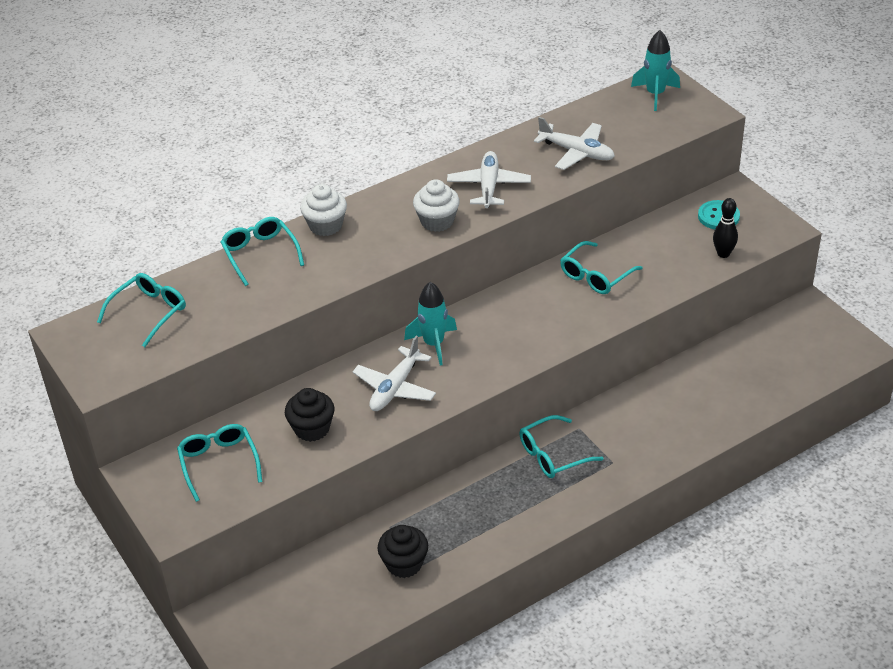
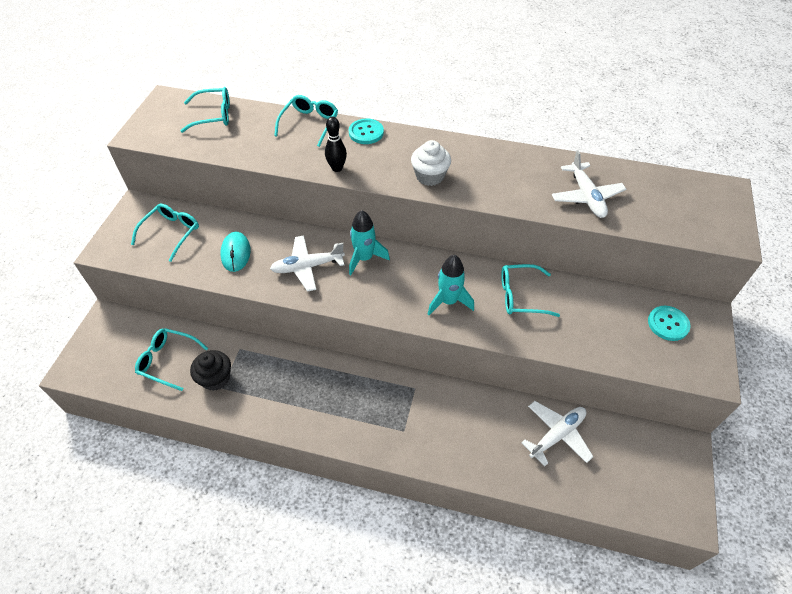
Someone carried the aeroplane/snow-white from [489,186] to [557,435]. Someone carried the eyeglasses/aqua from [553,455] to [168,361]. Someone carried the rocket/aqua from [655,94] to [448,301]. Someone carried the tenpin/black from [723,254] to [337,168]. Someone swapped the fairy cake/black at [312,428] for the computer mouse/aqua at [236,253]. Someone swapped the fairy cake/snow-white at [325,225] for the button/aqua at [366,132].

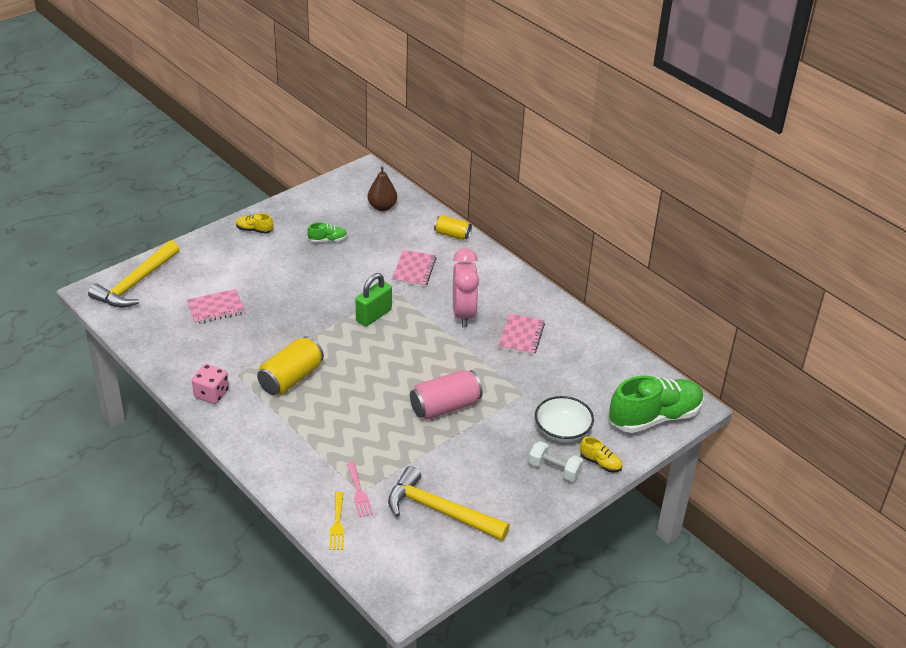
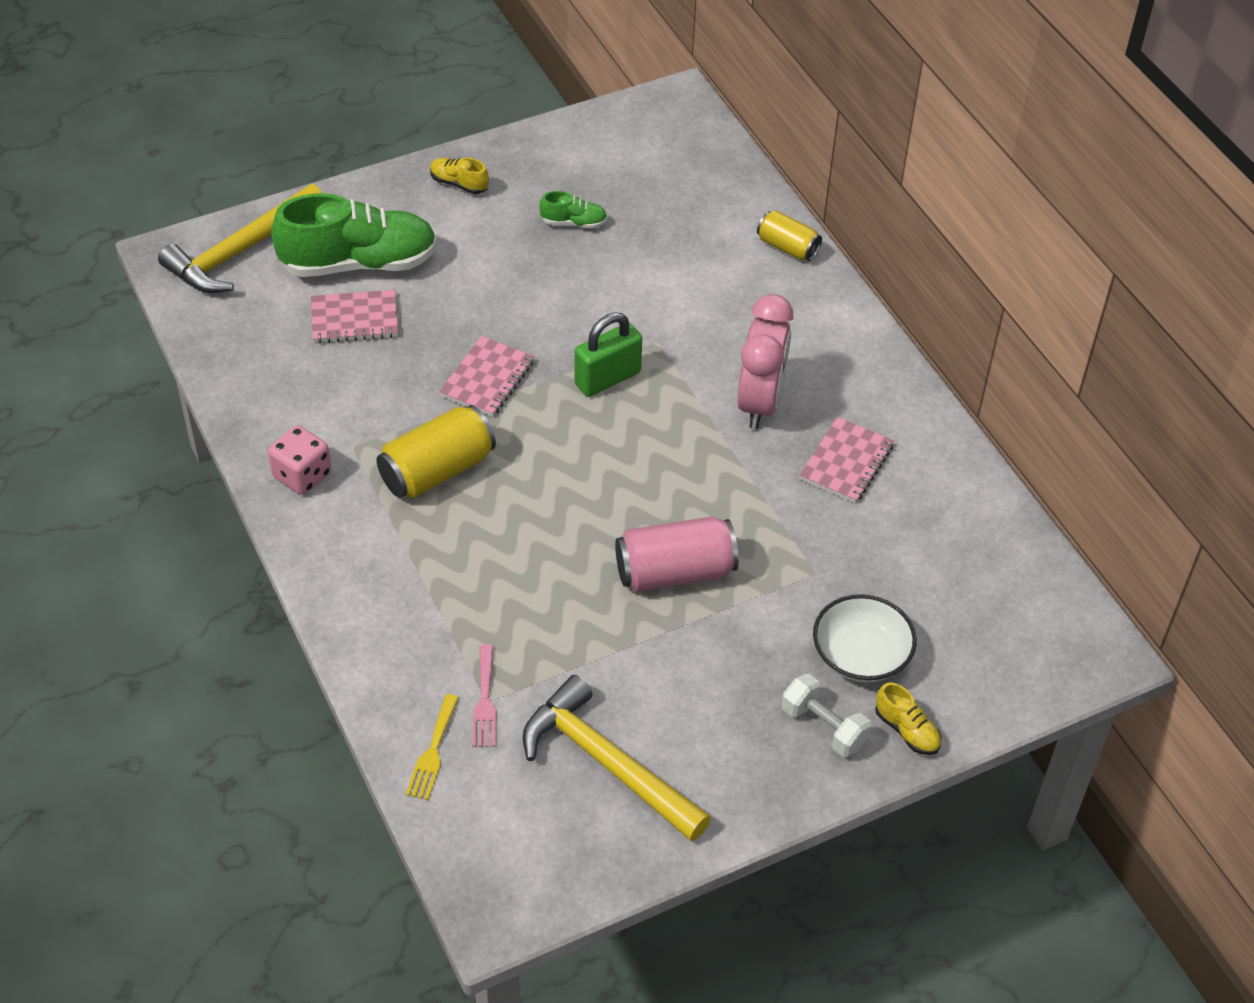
Someone took away the pear/russet at [382,207]. Someone carried the notepad/pink from [414,270] to [487,379]. Someone carried the lace-up shoe/green from [654,417] to [359,263].

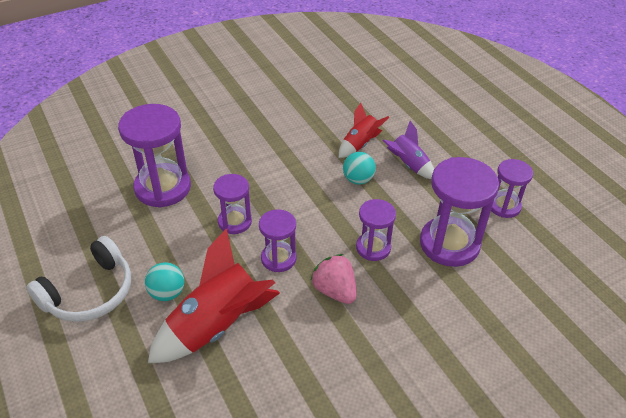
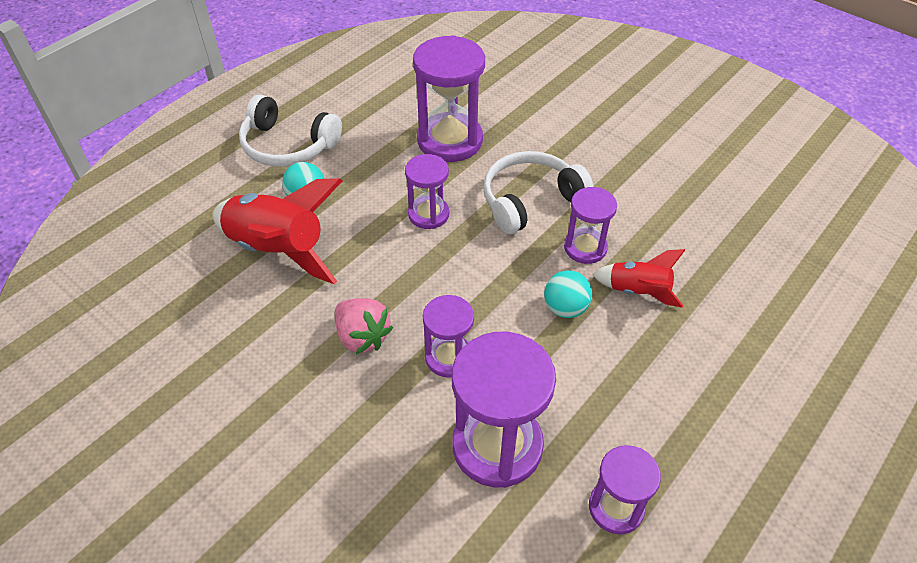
Someone took away the rocket/purple at [408,165]. Someone put down the over-ear headphones/snow-white at [530,200]. Someone carried the sandglass/purple from [278,258] to [585,248]. Someone rotated the toy strawberry/pink at [335,291] by 105 degrees clockwise.

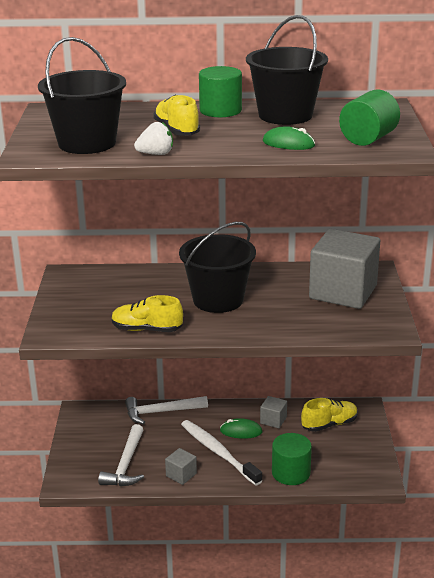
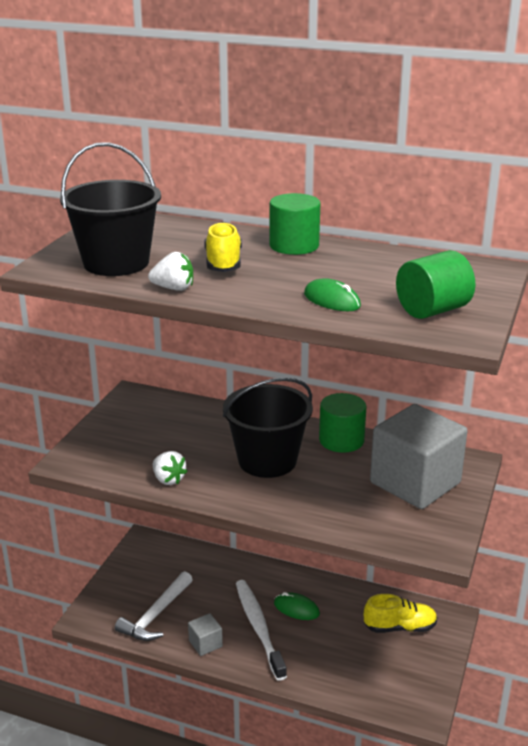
Someone took away the carpenter's hammer/snow-white at [161,412]. Someone took away the pail/black at [285,115]. Someone took away the solid cube/ash-grey at [273,420]. Someone carried the solid cylinder/green from [291,473] to [341,440]. Someone swapped the lace-up shoe/golden at [147,329] for the toy strawberry/snow-white at [168,479].

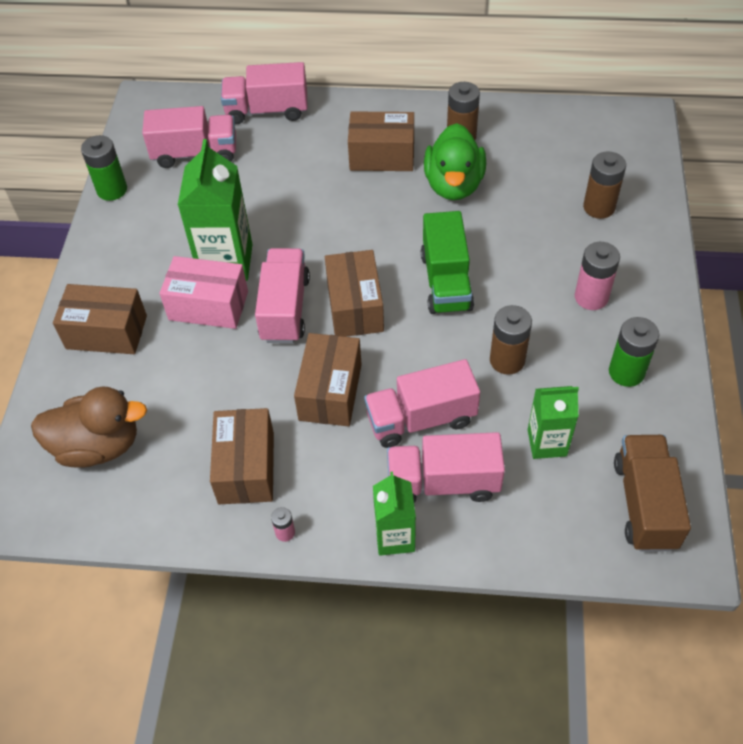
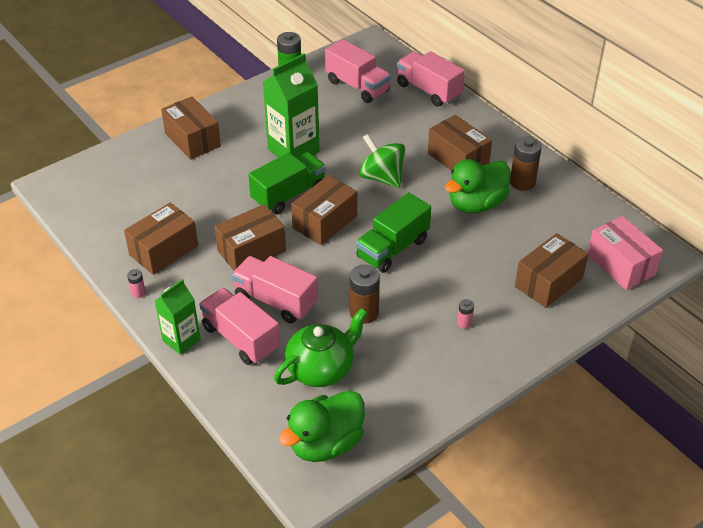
Someone took away the rubber duck/russet at [98,446]. Someone took away the AA battery/green at [626,372]. Someone put down the toy top/green at [381,177]. Someone carried the box/pink from [208,306] to [620,265]. Someone swapped the carton/green at [547,443] for the tea pot/green at [321,369]. Someone swapped the AA battery/russet at [599,207] for the box/russet at [548,282]. Someone swapped the lorry/russet at [644,504] for the rubber duck/green at [325,444]. Someone repainted the lorry/pink at [285,309], which became the lorry/green at [289,195]. Someone scaled the AA battery/pink at [591,297] by 0.50.

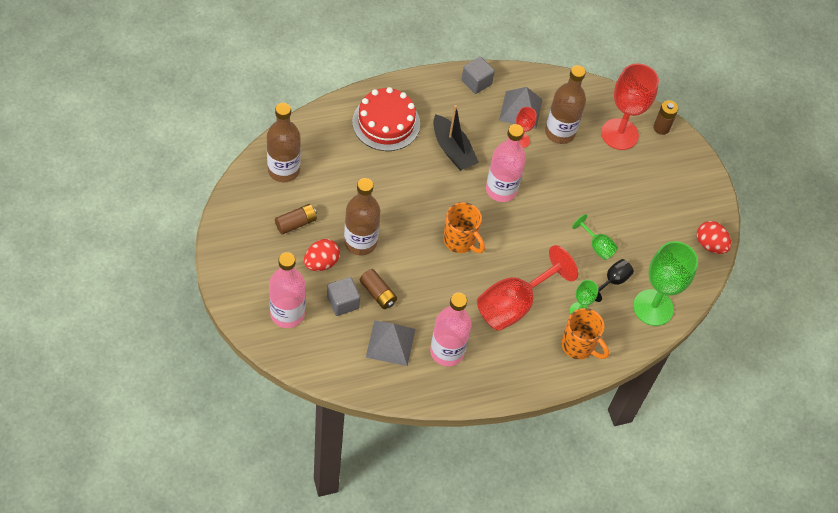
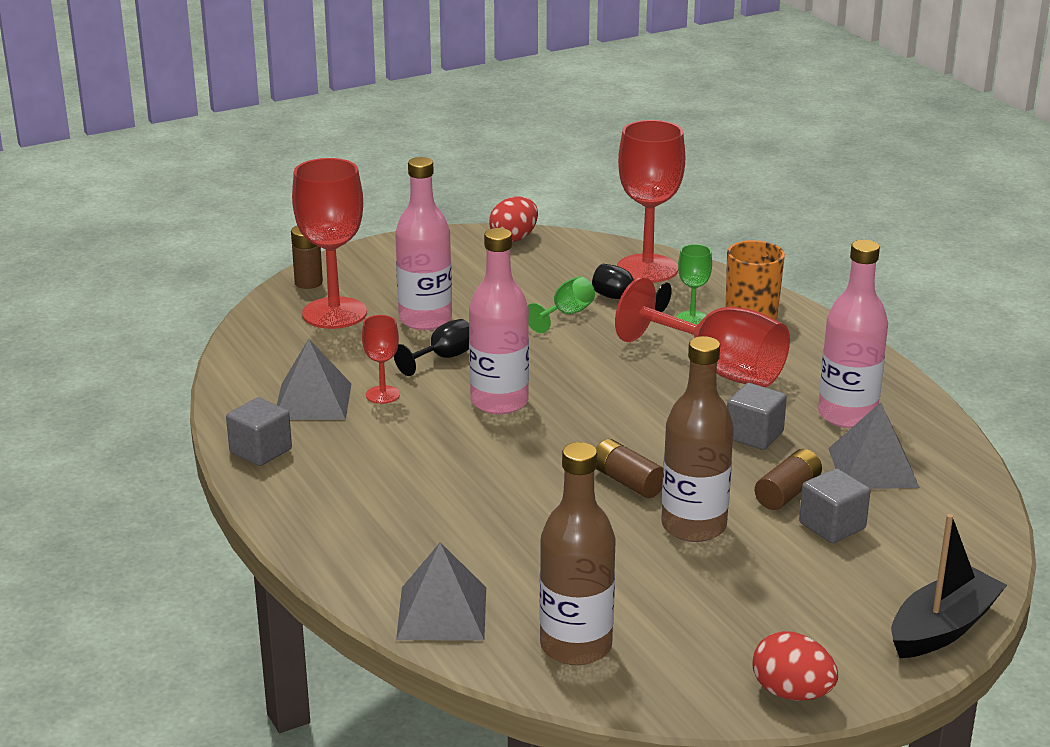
Someone took away the gateau/red at [386,123]. Someone took away the mug/bright orange at [460,241]. Someone took away the drink bottle/russet at [560,132]. Someone put down the wine glass/black at [443,358]. Someone put down the solid pyramid/ash-grey at [442,613]. Someone put down the solid cube/ash-grey at [754,435]. Someone carried the drink bottle/pink from [287,314] to [425,320]. Someone carried the AA battery/russet from [296,223] to [627,482]. Someone carried the toy egg/red from [321,263] to [791,693]. Someone carried the toy boat/black from [452,150] to [942,628]. Someone repainted the wine glass/green at [653,307], which became the wine glass/red at [647,269].

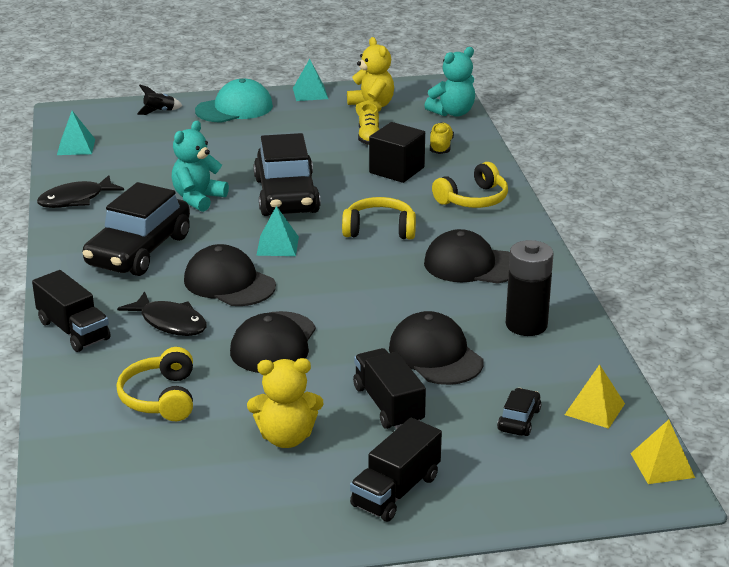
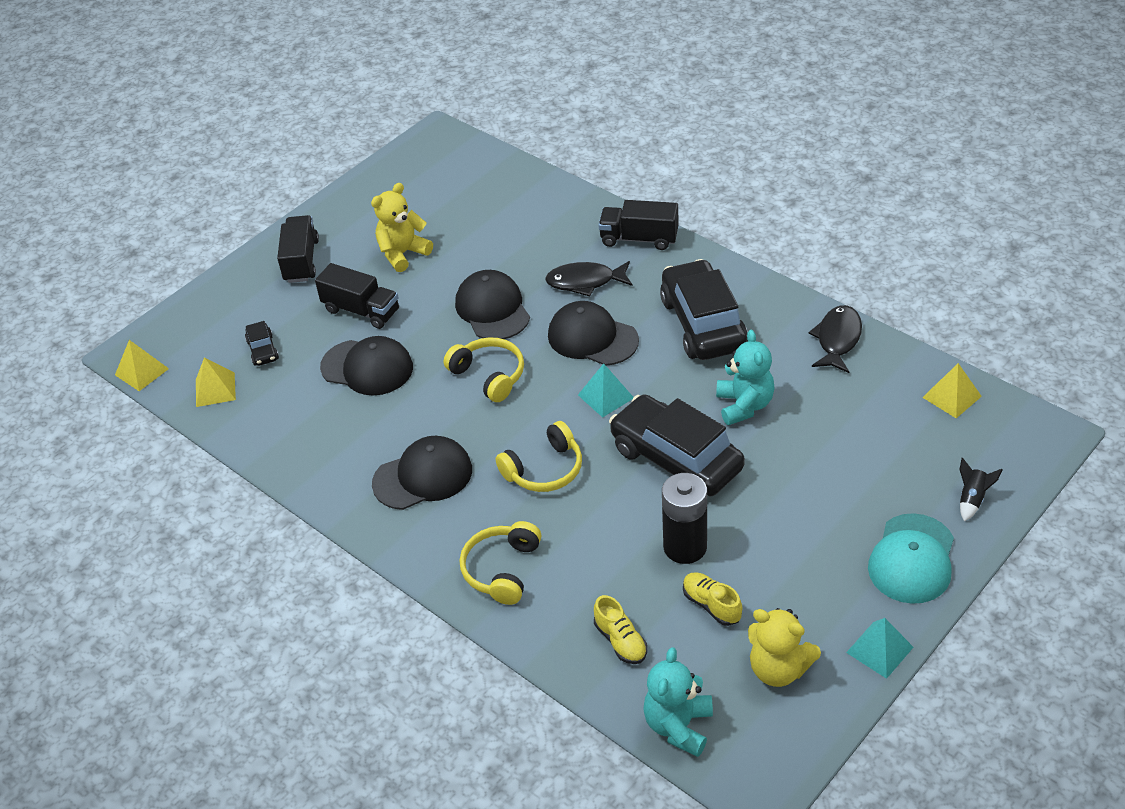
Someone took away the solid cube/black at [396,170]. Someone carried the over-ear headphones/golden from [160,398] to [489,375]. Someone carried the AA battery/black from [526,325] to [685,547]. Someone repainted the solid pyramid/aqua at [76,147], which became the solid pyramid/golden at [952,397]. Someone rotated the cap/black at [229,283] by 150 degrees counterclockwise.

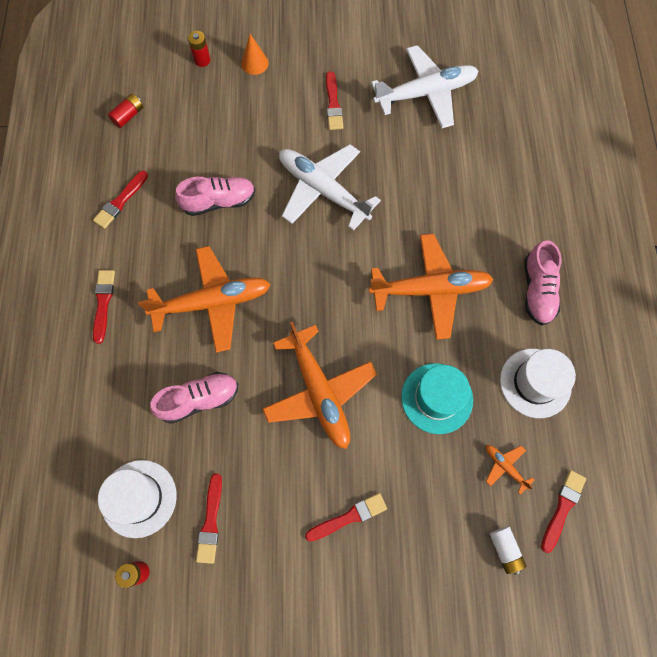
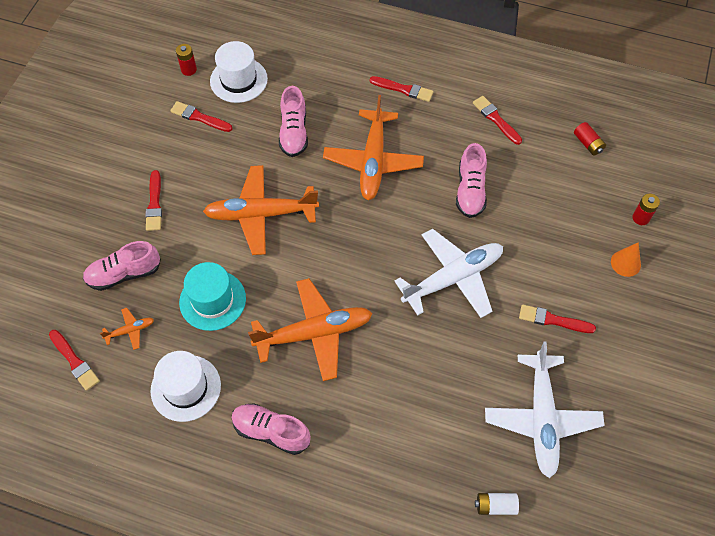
Someone put down the lace-up shoe/pink at [124,274]. Someone carried the AA battery/snow-white from [505,549] to [495,506]. Someone rotated the aeroplane/bright orange at [430,289] by 120 degrees counterclockwise.

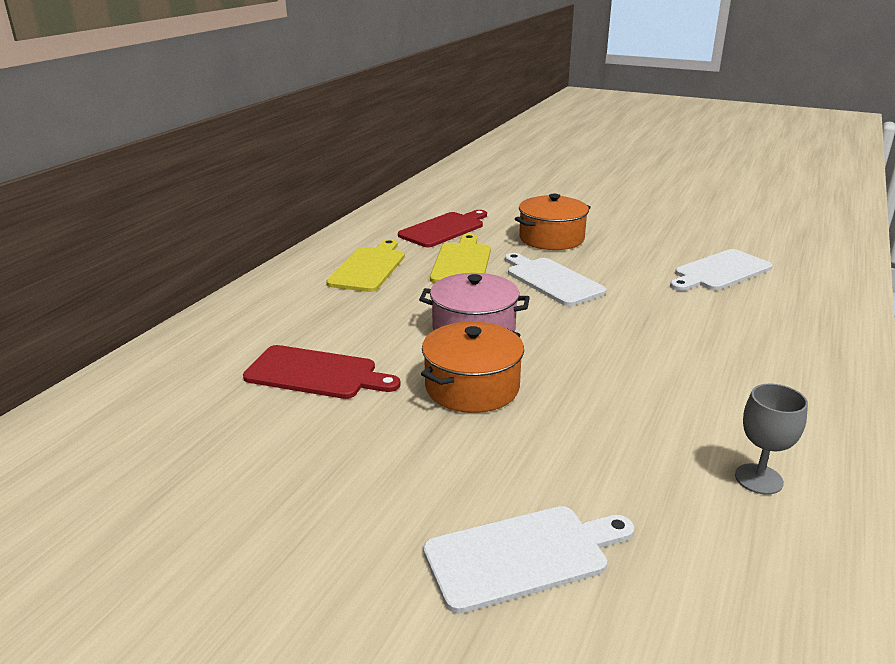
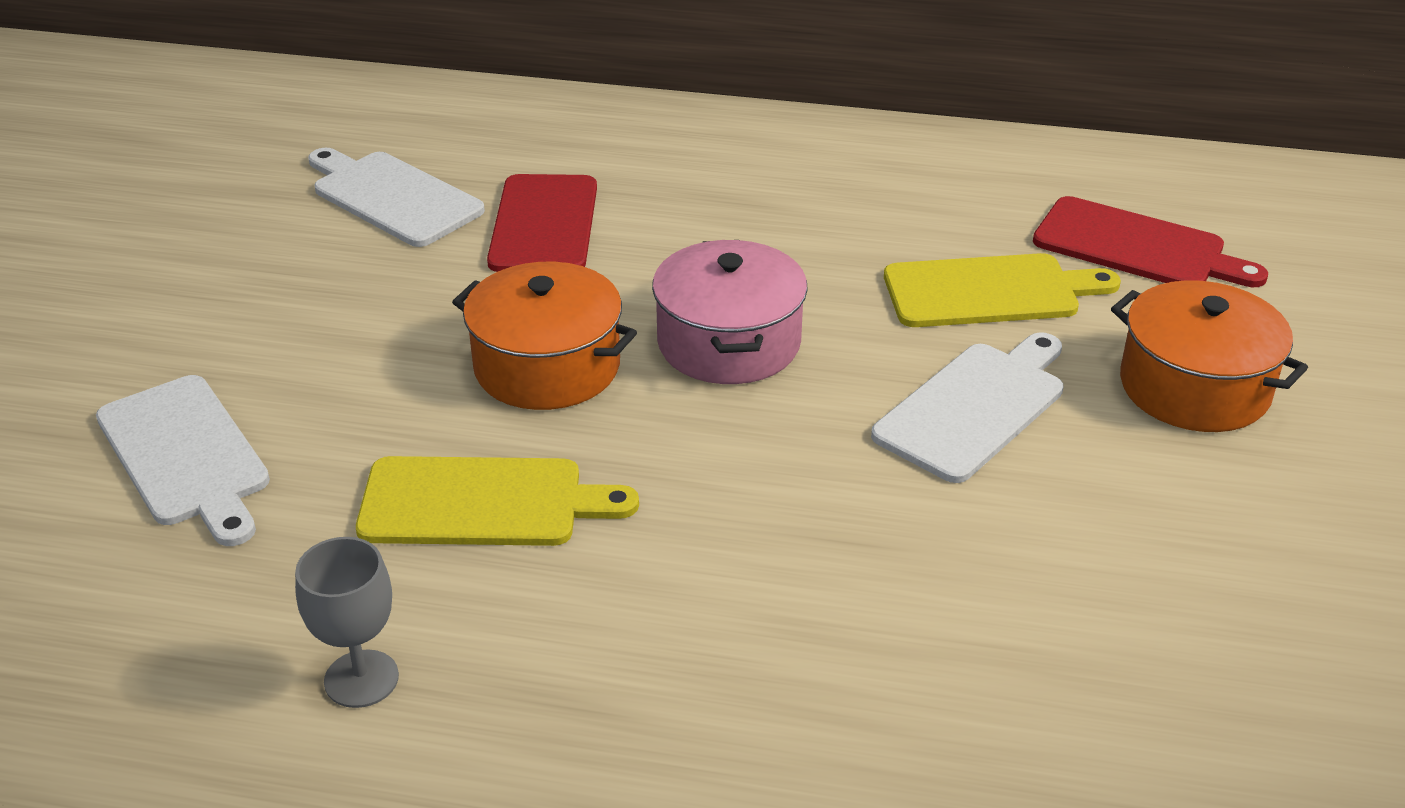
Someone carried the chopping board/golden from [369,268] to [482,503]. Someone carried the chopping board/snow-white from [720,271] to [393,197].

